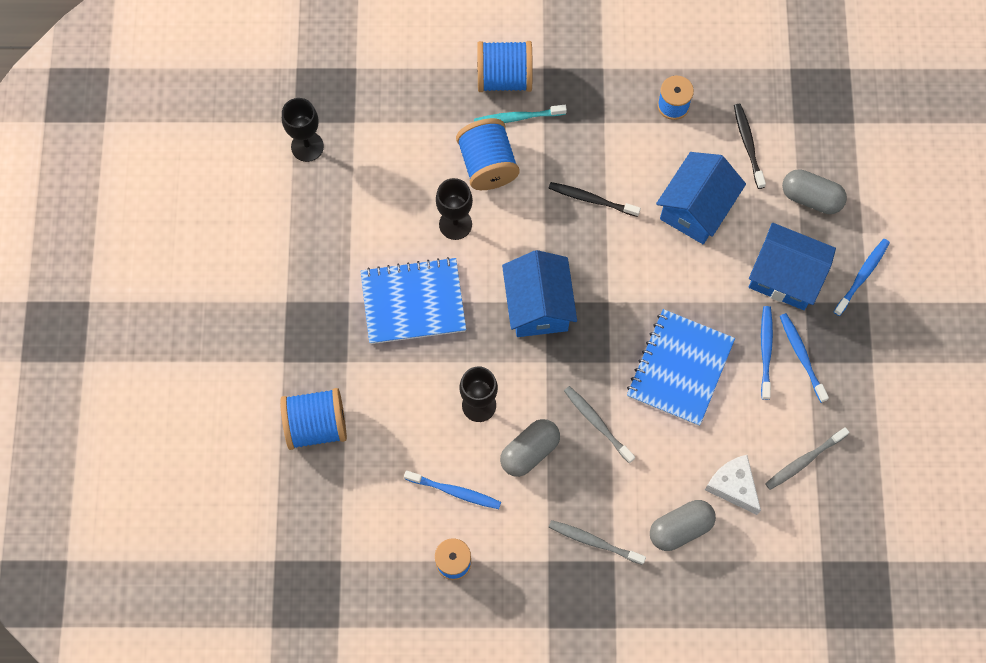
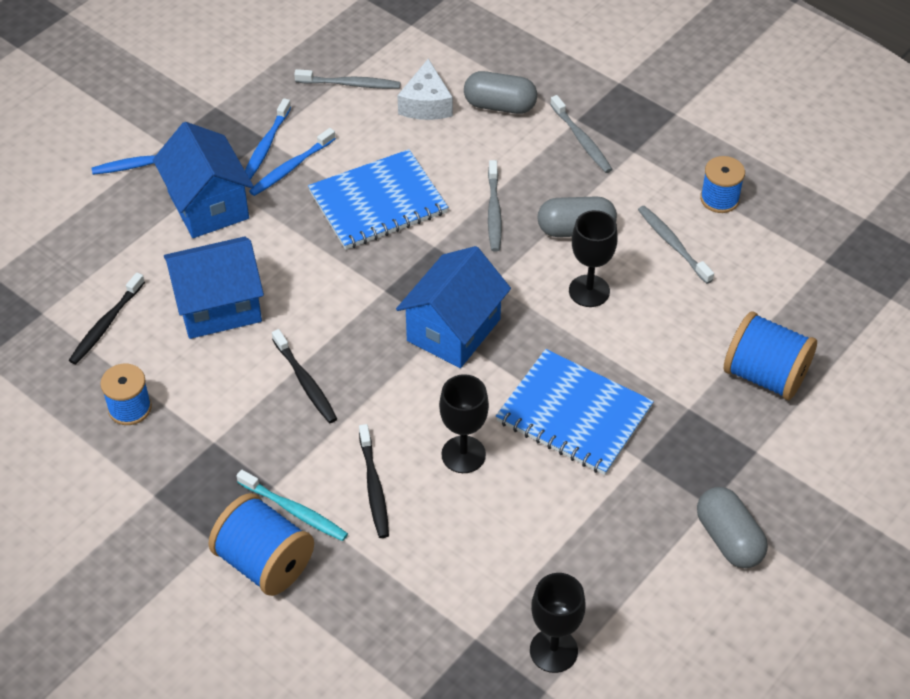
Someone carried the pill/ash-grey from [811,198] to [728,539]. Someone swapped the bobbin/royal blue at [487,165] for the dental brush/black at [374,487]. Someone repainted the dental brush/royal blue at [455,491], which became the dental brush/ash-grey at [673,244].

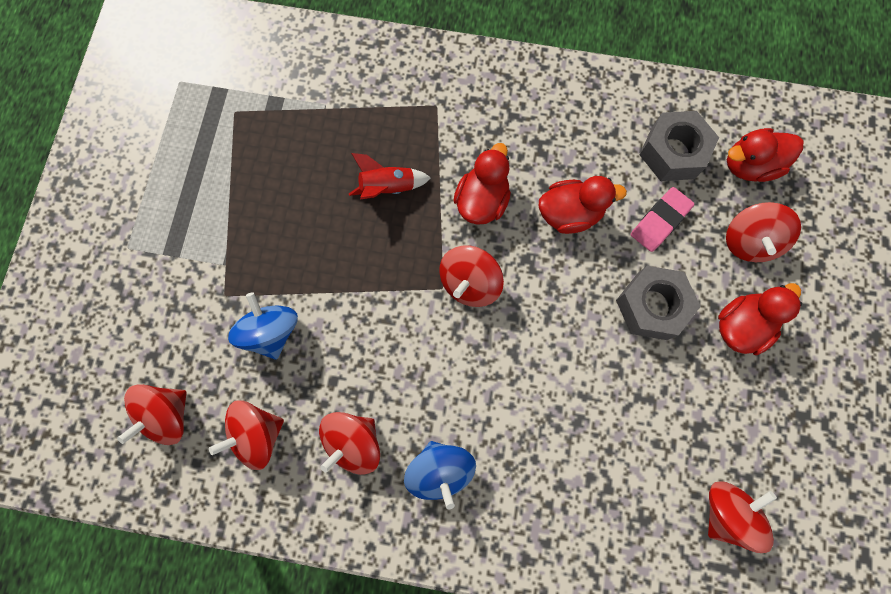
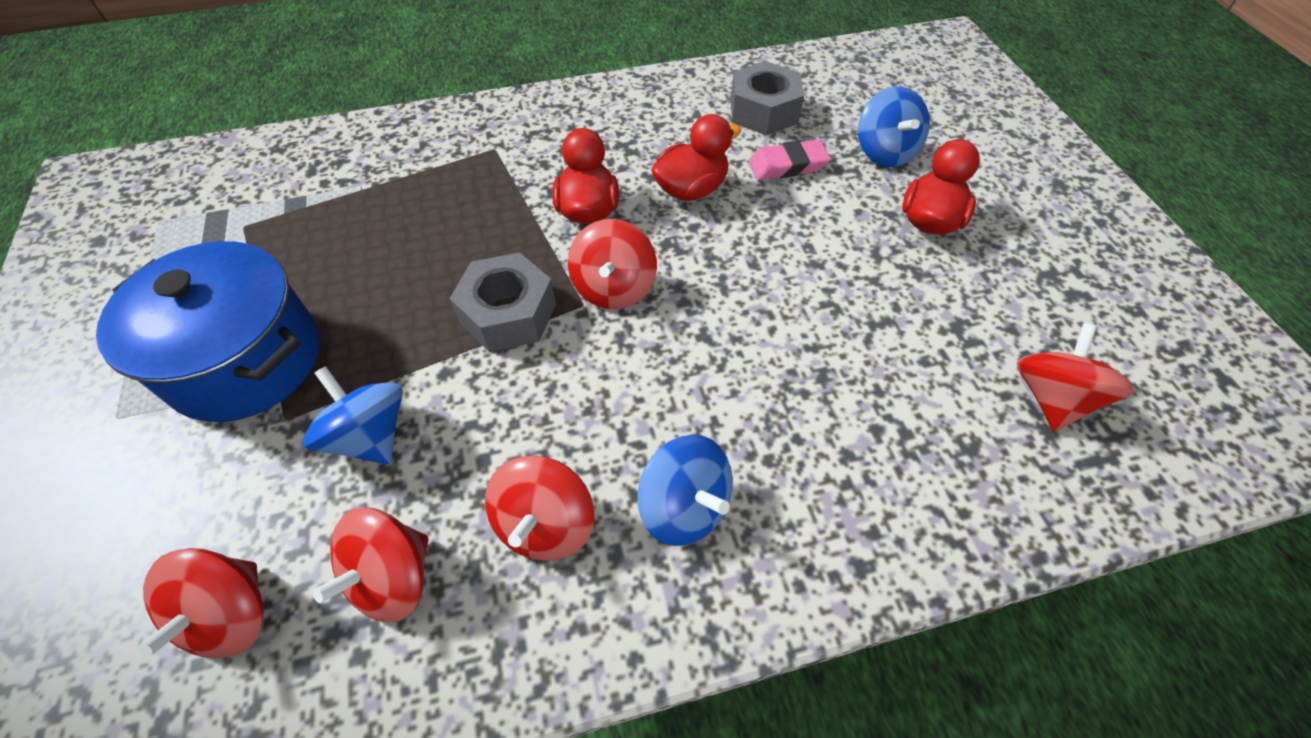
Someone took away the rocket/red at [388,188]. Someone took away the rubber duck/red at [749,165]. Someone put down the stockpot/royal blue at [246,360]. Someone carried the hexagon nut/ash-grey from [652,306] to [508,314]. Someone repainted the toy top/red at [749,241], which became the toy top/royal blue at [884,152]. Someone rotated the eraser/pink at [660,221] by 60 degrees clockwise.

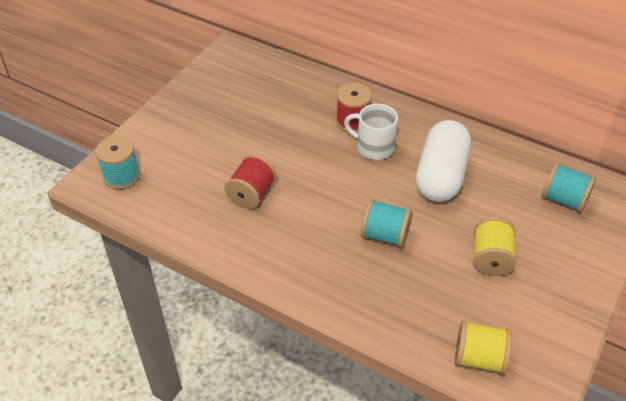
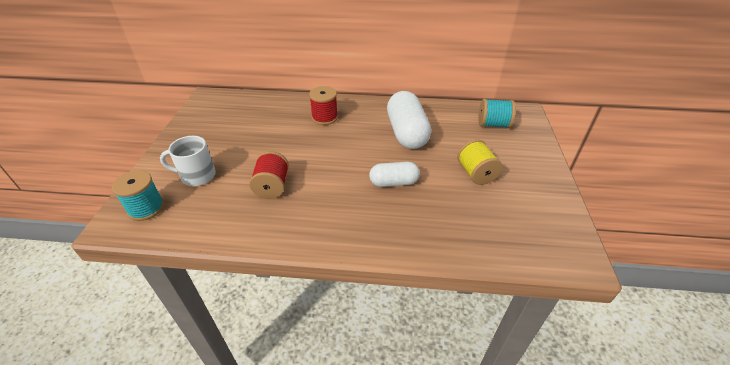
Someone took away the bobbin/golden at [479,358]. Someone carried the mug/snow-white from [374,147] to [197,176]. Someone swapped the bobbin/aqua at [385,235] for the pill/snow-white at [393,182].

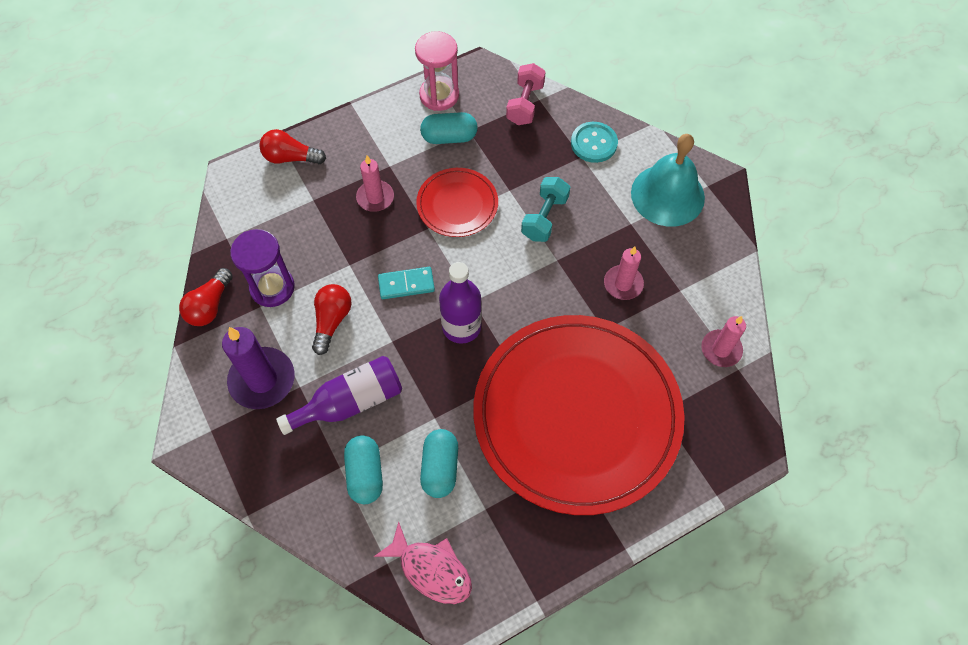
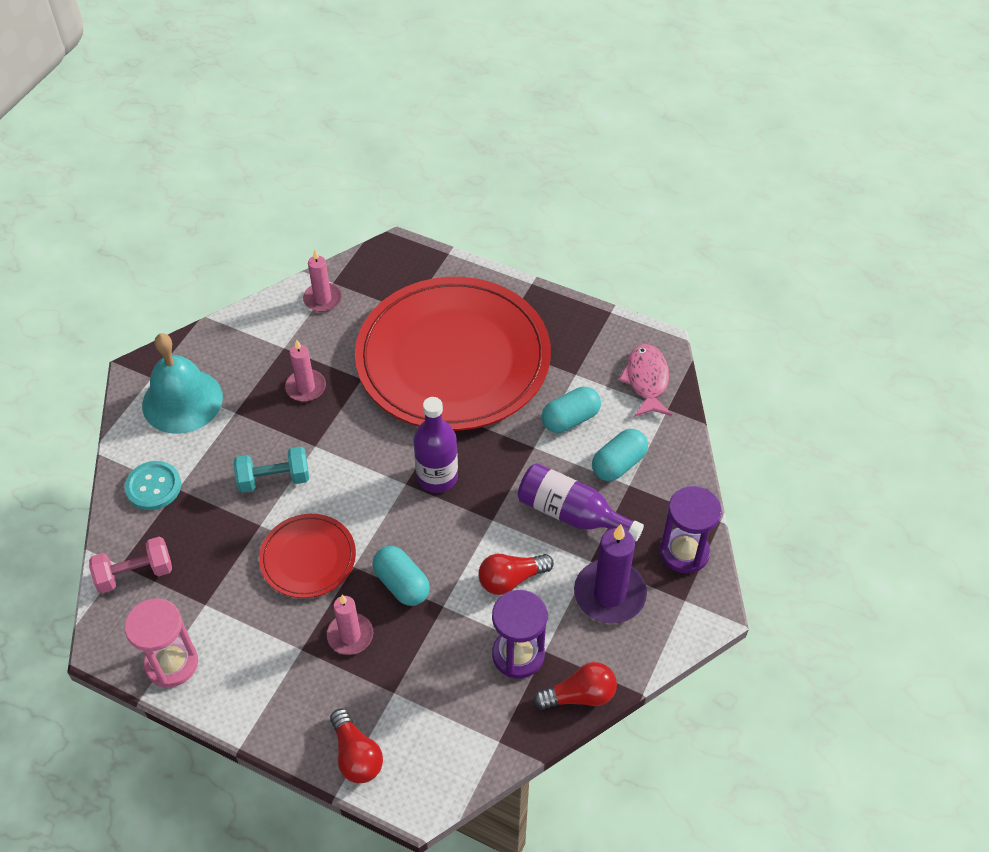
Someone took away the domino/aqua at [406,284]. Someone put down the sandglass/purple at [684,552]. Someone carried the pill/aqua from [449,137] to [402,584].

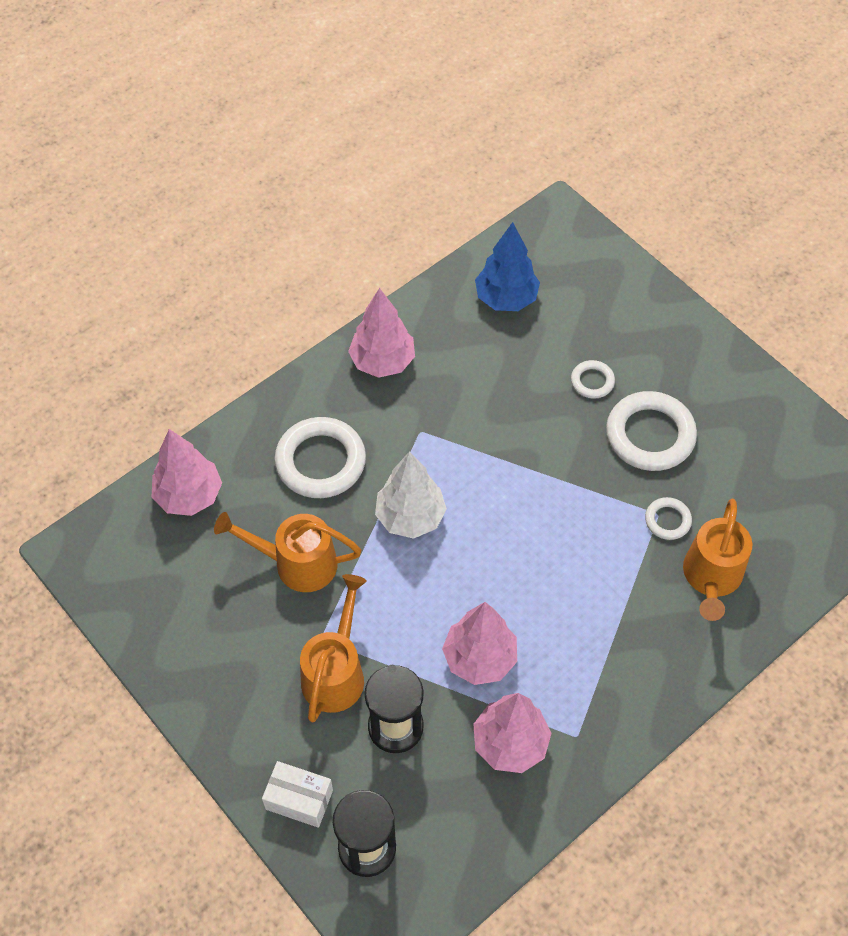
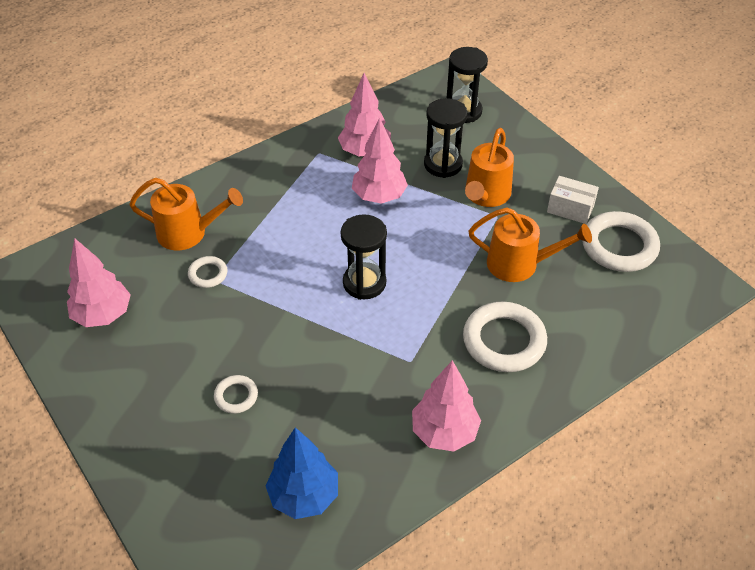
Someone took away the toy tree/snow-white at [410,517]. Someone put down the sandglass/black at [364,283]. Someone carried the toy tree/pink from [189,496] to [103,315]. Someone carried the box/snow-white from [299,799] to [570,209]. Someone carried the torus/snow-white from [650,435] to [619,246]. Someone rotated the sprinkling can/bright orange at [711,578] by 75 degrees clockwise.

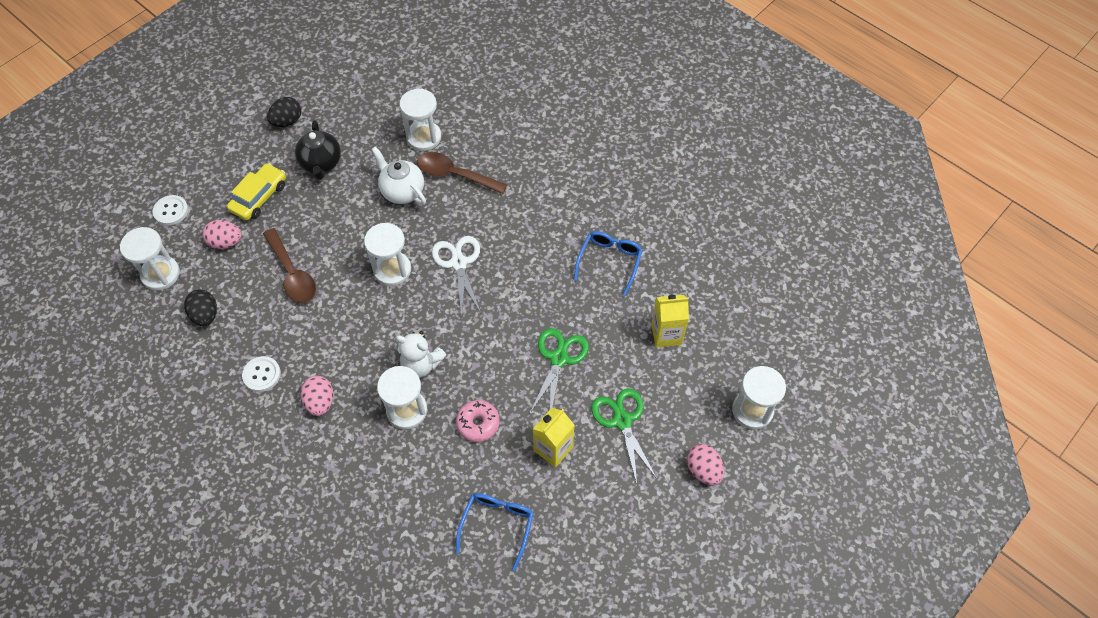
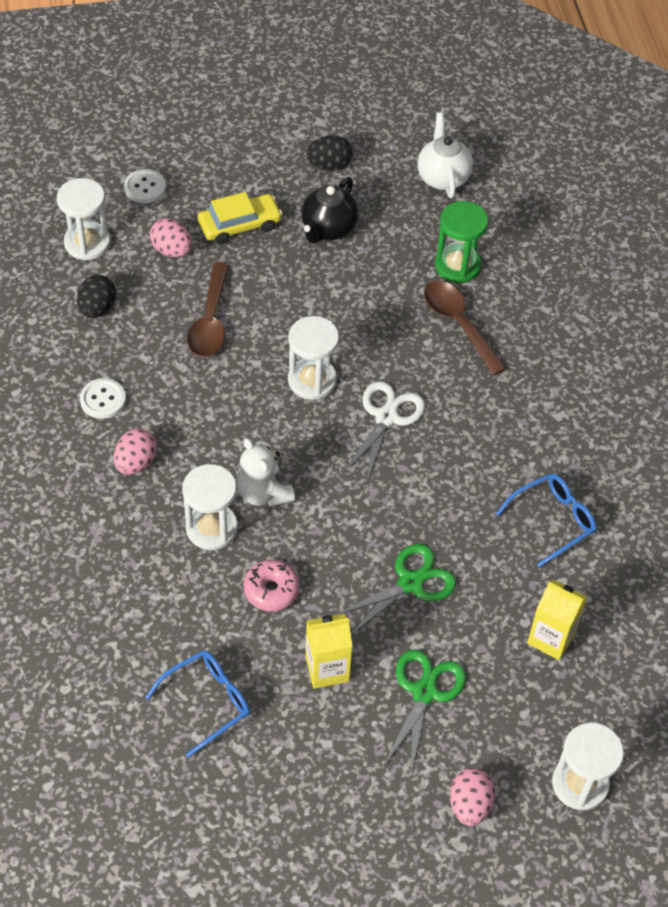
Someone carried the tea pot/snow-white from [402,191] to [443,177]. Someone repainted the sandglass/snow-white at [424,137], which became the sandglass/green at [457,265].

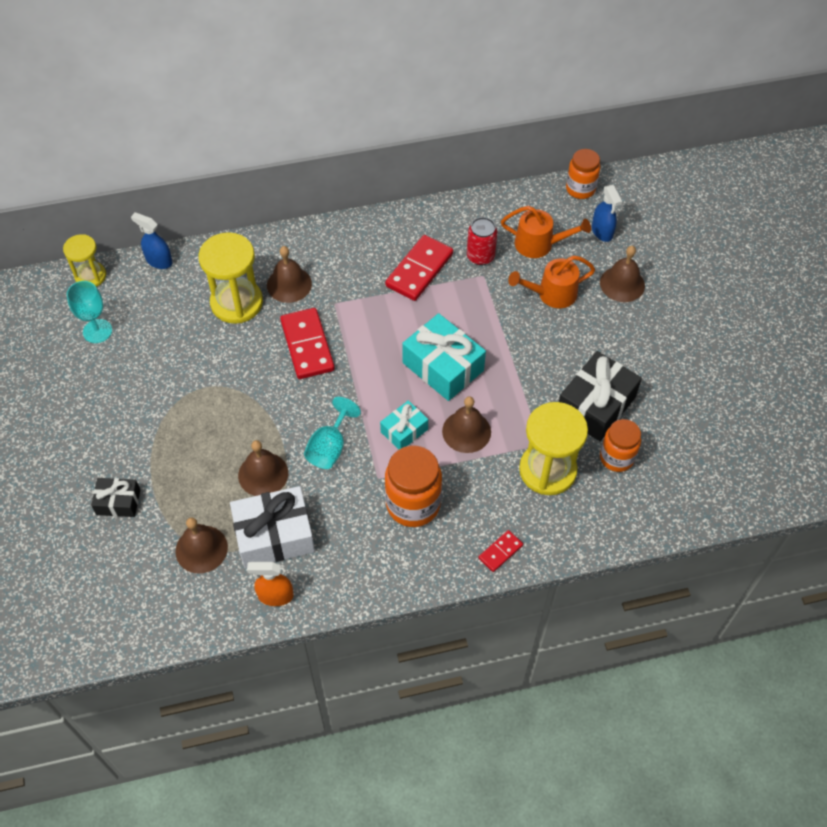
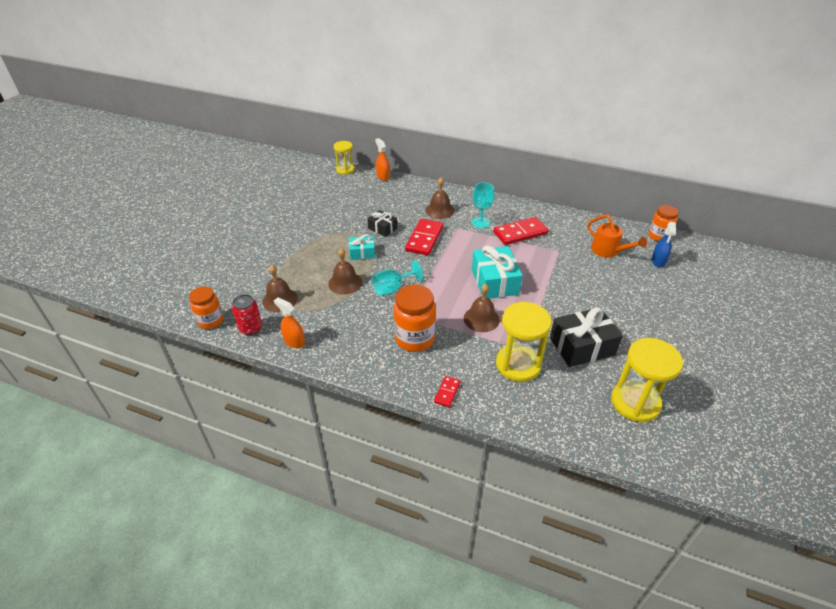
Someone took away the present/snow-white at [274,535]. Someone took away the sprinkling can/bright orange at [551,294]. Someone took away the bell/russet at [622,284]. Someone carried the wine glass/aqua from [97,331] to [481,222]. Someone carried the present/black from [118,502] to [382,228]. Someone carried the sandglass/golden from [237,303] to [635,402]. Someone carried the present/aqua from [404,431] to [362,253]. Someone carried the tin/red from [480,256] to [251,328]. Someone carried the preserve jar/bright orange from [616,458] to [211,321]. Someone repainted the sprayer/royal blue at [159,261], which became the sprayer/bright orange at [383,176]. Someone rotated the domino/red at [500,552] by 60 degrees counterclockwise.

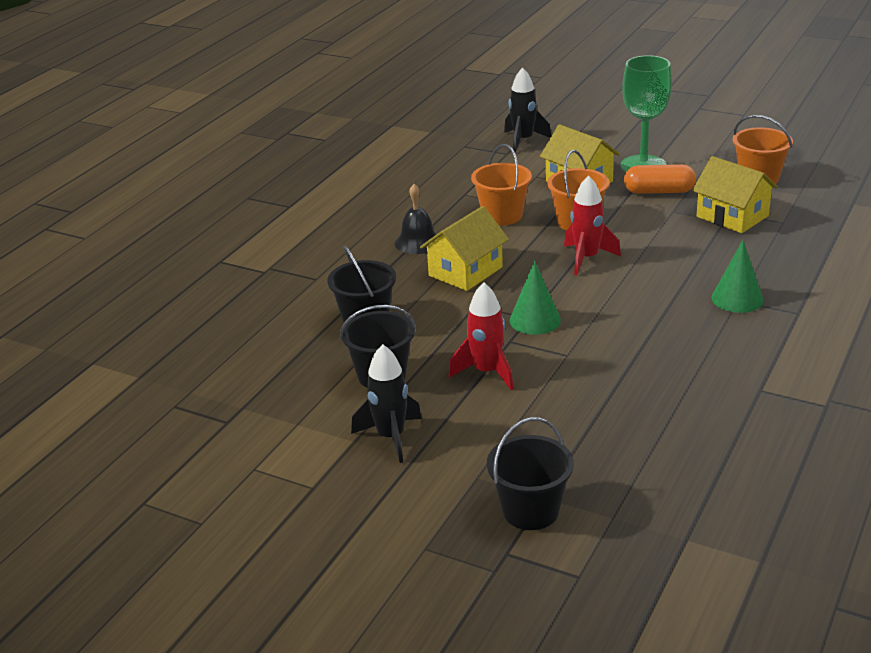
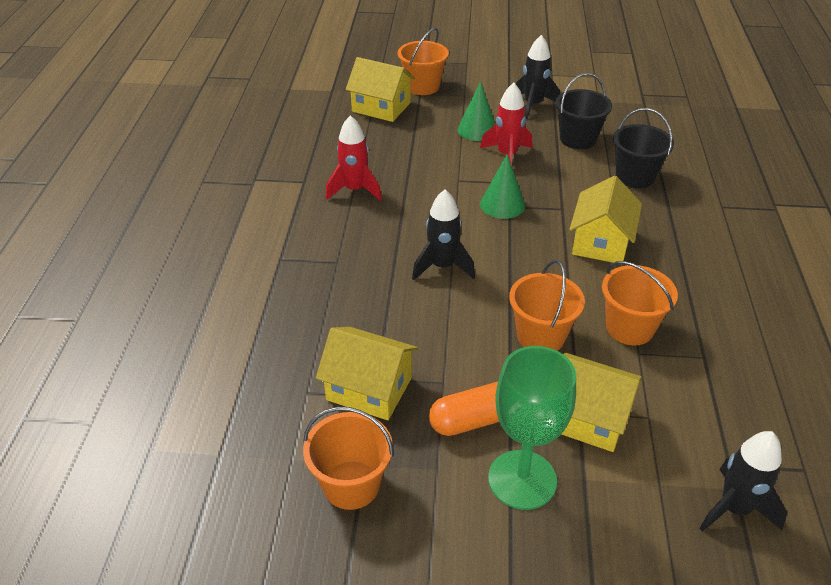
Someone took away the bell/black at [418,242]. Someone put down the house/golden at [381,107]. Someone put down the rocket/black at [442,267]. Someone carried the rocket/red from [587,258] to [354,190]. Someone carried the cone/green from [737,299] to [477,130]. Someone repainted the pail/black at [530,510], which became the pail/bright orange at [422,86].

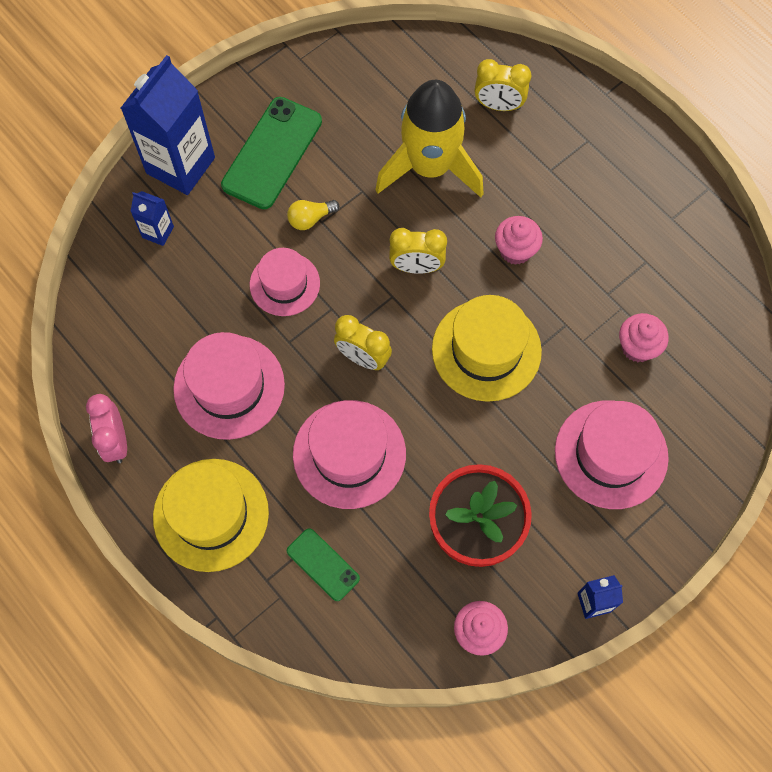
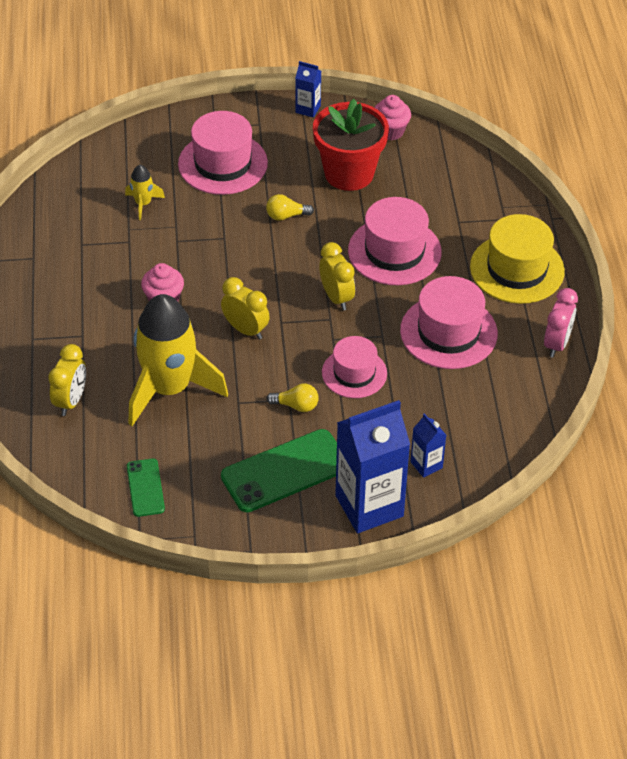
Someone took away the top hat/golden at [486,350]. Someone put down the light bulb/golden at [286,216]. Someone carried the phone/green from [323,564] to [145,488]. Someone swapped the fairy cake/pink at [637,347] for the rocket/golden at [143,204]. Someone rotated the alarm clock/golden at [498,105] by 60 degrees clockwise.

